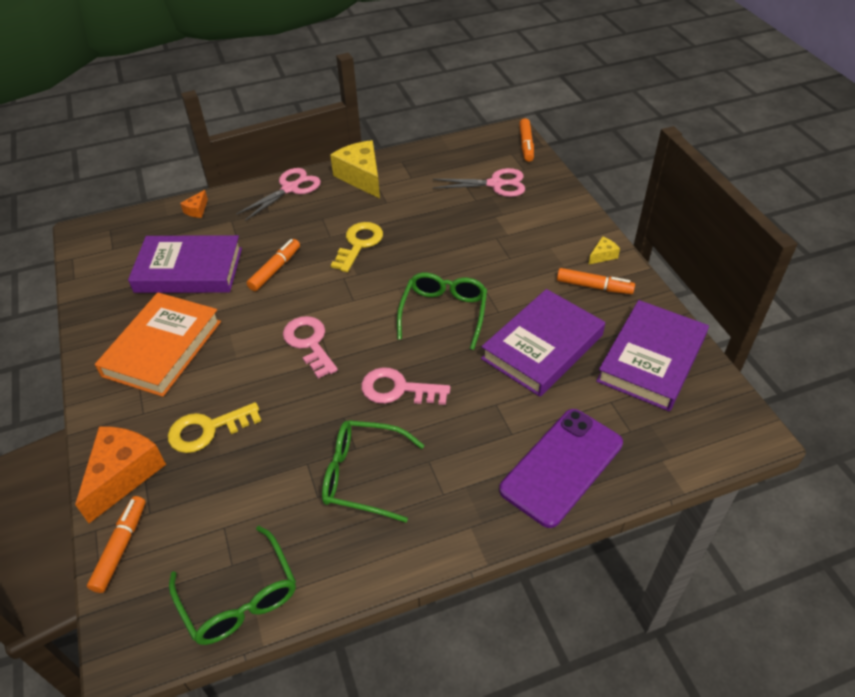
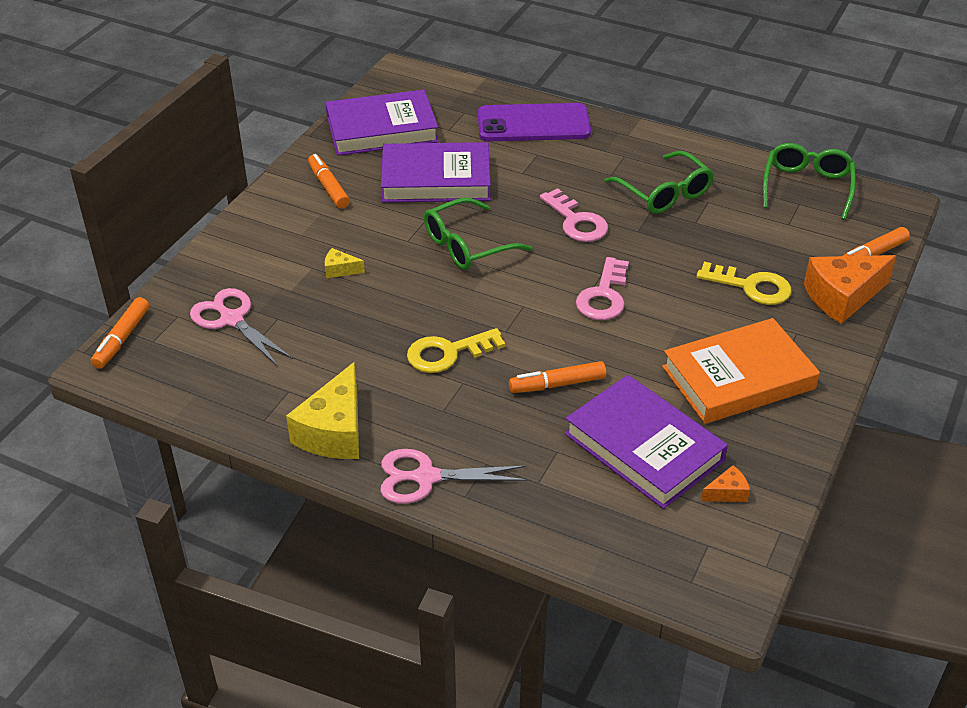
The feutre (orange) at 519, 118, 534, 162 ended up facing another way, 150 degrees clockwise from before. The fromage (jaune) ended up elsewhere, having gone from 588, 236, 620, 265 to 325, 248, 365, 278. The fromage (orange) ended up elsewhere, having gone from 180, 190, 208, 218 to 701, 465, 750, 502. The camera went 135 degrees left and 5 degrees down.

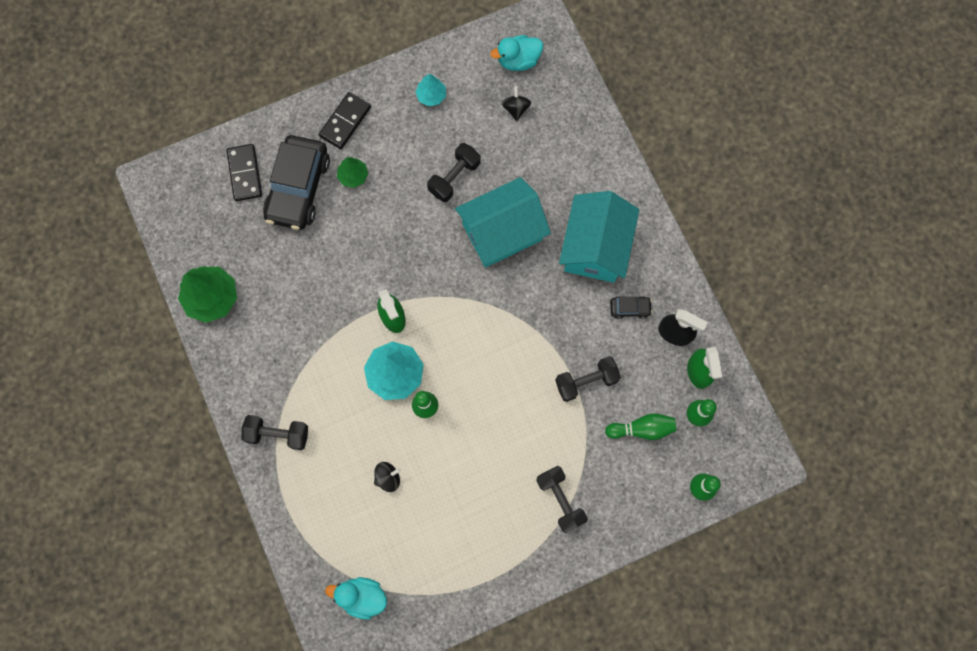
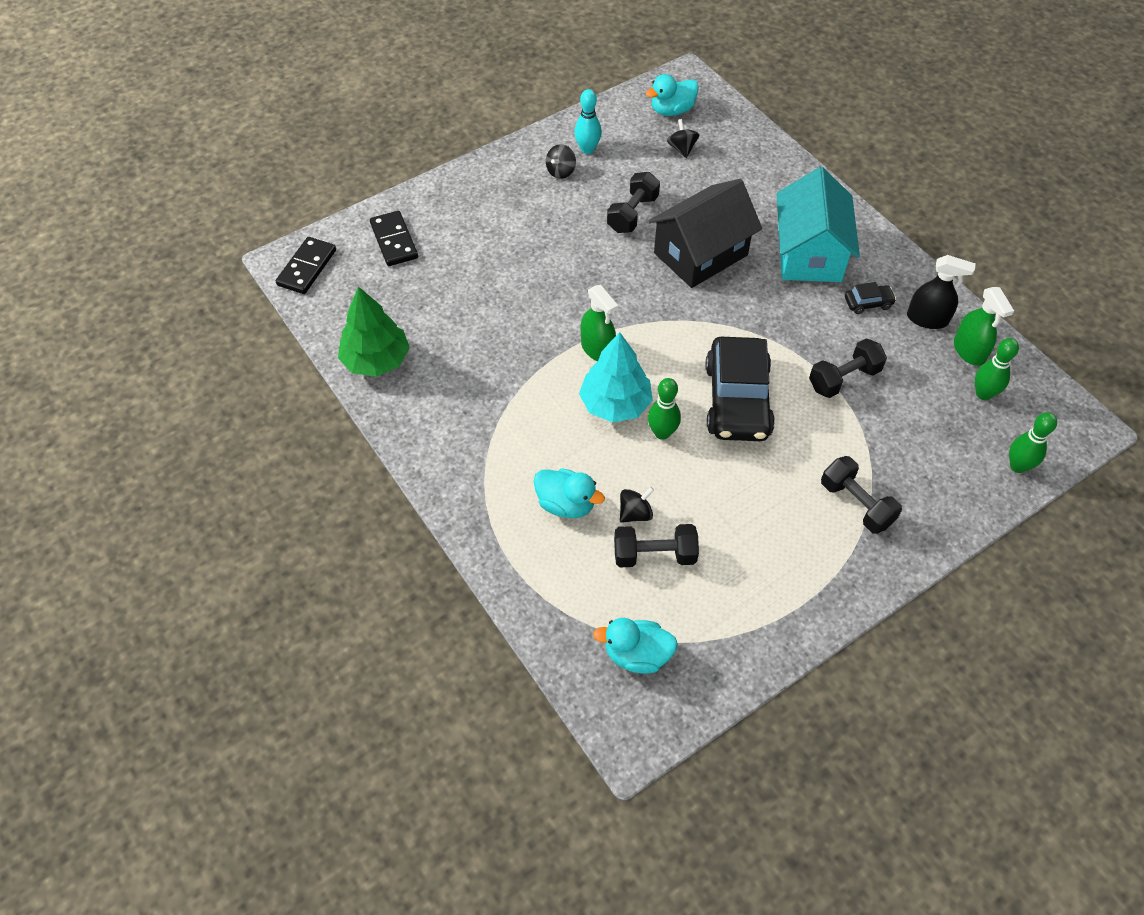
The domino (noir) ended up elsewhere, having gone from 319, 92, 371, 149 to 276, 237, 336, 294. The second view gained the canard (turquoise) at 534, 468, 605, 518. The second view gained the toupie (noir) at 546, 144, 576, 179. Where the arbre (turquoise) stood at 415, 74, 446, 106, the quille (turquoise) came to stand at 574, 89, 602, 154. The haltère (noir) ended up elsewhere, having gone from 241, 415, 308, 450 to 614, 524, 699, 567. What was the maison (turquoise) at 455, 177, 551, 268 turned into the maison (noir) at 648, 179, 762, 288. The voiture (noir) ended up elsewhere, having gone from 263, 135, 330, 230 to 705, 337, 775, 441. The second view lost the arbre (vert) at 337, 157, 368, 188. The second view lost the quille (vert) at 605, 413, 676, 440. The camera went 10 degrees left and 20 degrees down.

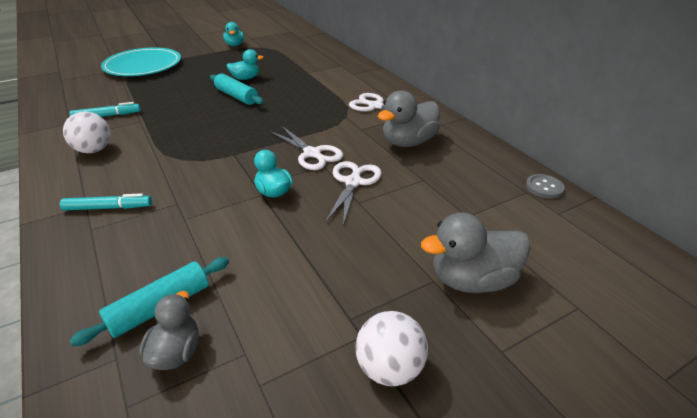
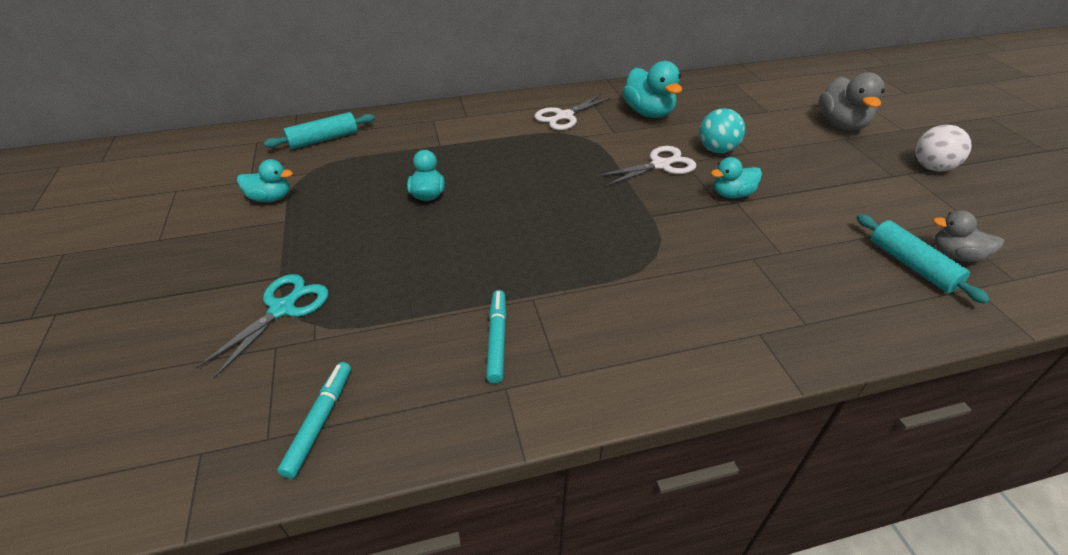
Where the assiette (turquoise) stood at 101, 47, 181, 76, the ciseaux (turquoise) came to stand at 196, 274, 328, 378. The rouleau à pâtisserie (turquoise) ended up elsewhere, having gone from 210, 73, 264, 105 to 264, 112, 375, 149. The feutre (turquoise) ended up elsewhere, having gone from 60, 193, 152, 211 to 277, 362, 351, 479. What was the canard (gris) at 378, 90, 440, 147 turned into the canard (turquoise) at 623, 61, 682, 118. Where the ciseaux (blanc) stood at 325, 161, 382, 226, the balle (turquoise) came to stand at 699, 108, 745, 153. The second view lost the balle (blanc) at 63, 112, 110, 153. The second view lost the bouton (gris) at 526, 174, 565, 199. The camera went 75 degrees left and 5 degrees up.

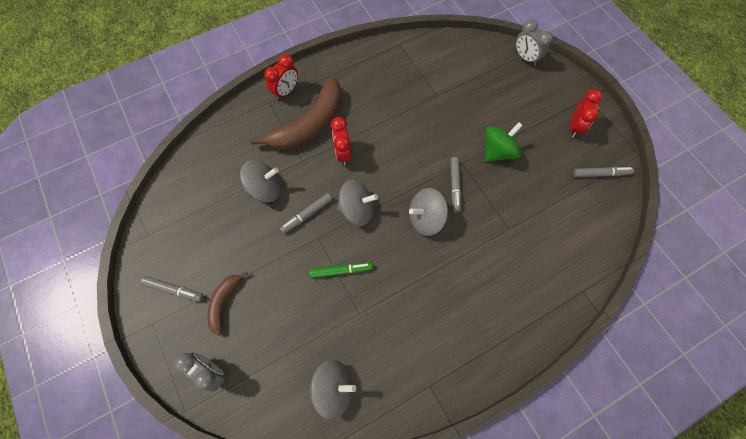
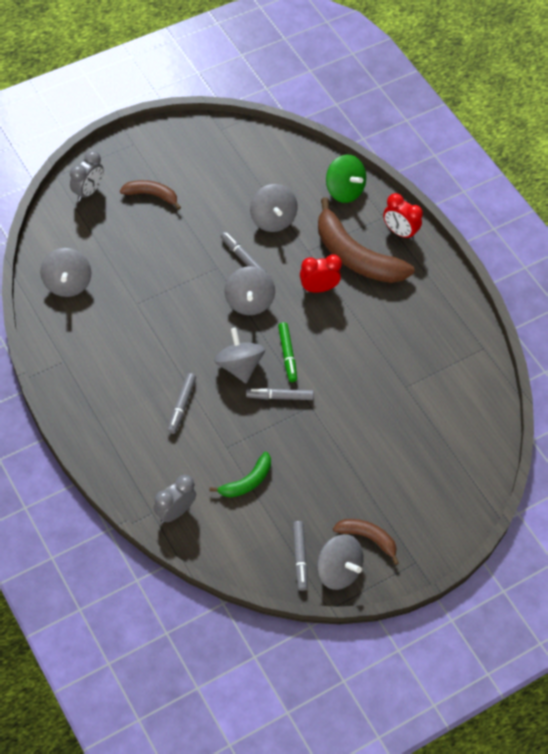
The réveil (gris) ended up elsewhere, having gone from 515, 20, 553, 66 to 154, 475, 196, 523. The feutre (gris) ended up elsewhere, having gone from 140, 276, 203, 302 to 168, 373, 196, 434. The second view gained the banane (vert) at 209, 452, 271, 498. The feutre (vert) ended up elsewhere, having gone from 309, 262, 373, 278 to 278, 322, 297, 382. The second view gained the toupie (gris) at 317, 534, 364, 590. The toupie (vert) ended up elsewhere, having gone from 485, 122, 523, 162 to 326, 154, 366, 203. Where the réveil (rouge) stood at 569, 89, 602, 138, the banane (marron) came to stand at 333, 519, 399, 565. The camera went 85 degrees right and 10 degrees down.

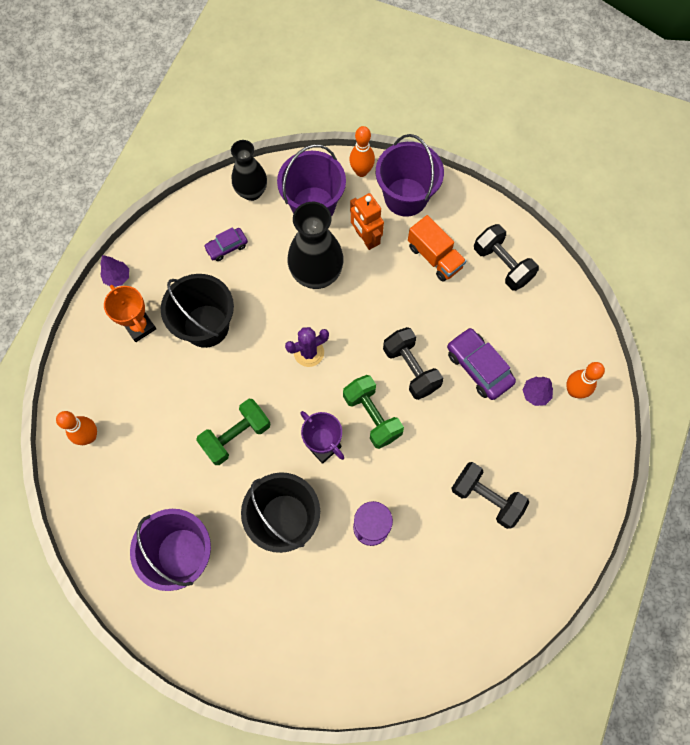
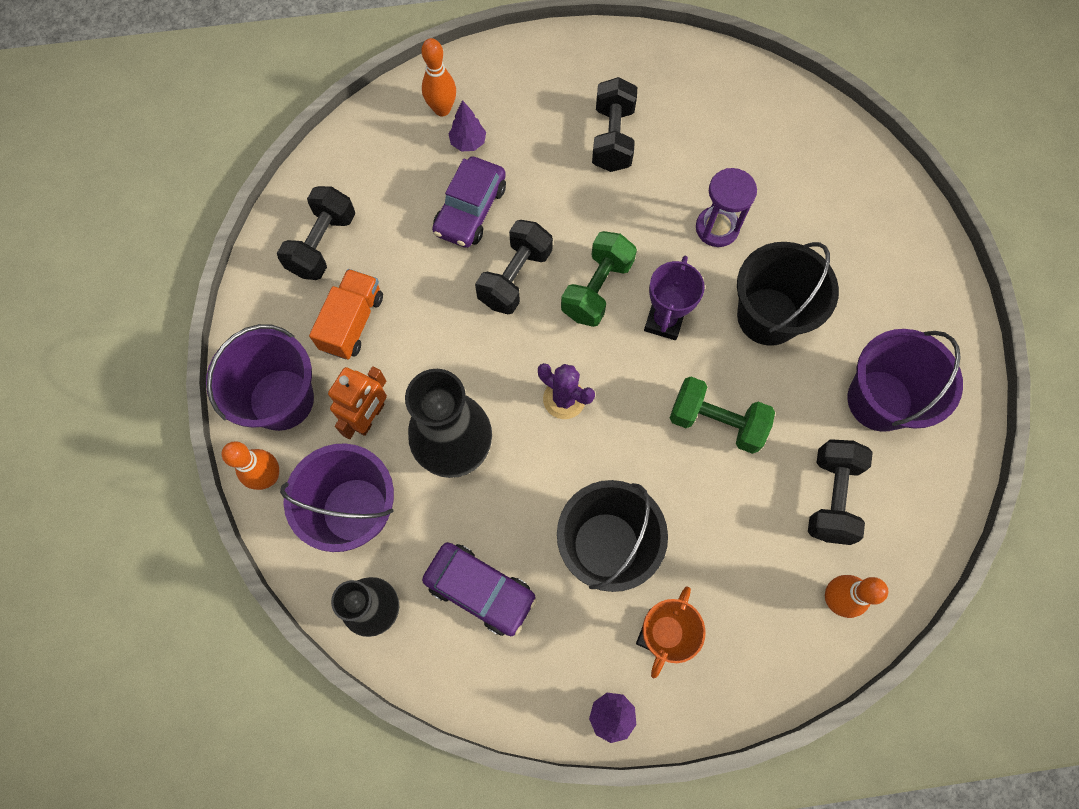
The size of the voiture (violet) at 204, 227, 248, 261 changed by a factor of 1.67. The second view gained the haltère (noir) at 808, 439, 873, 545. The camera went 120 degrees left and 0 degrees up.

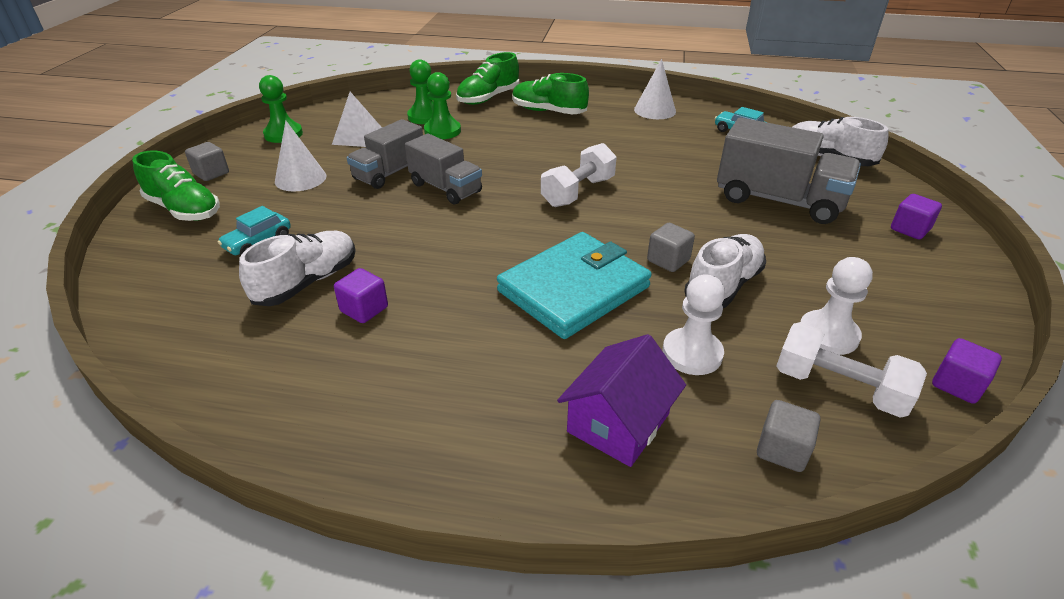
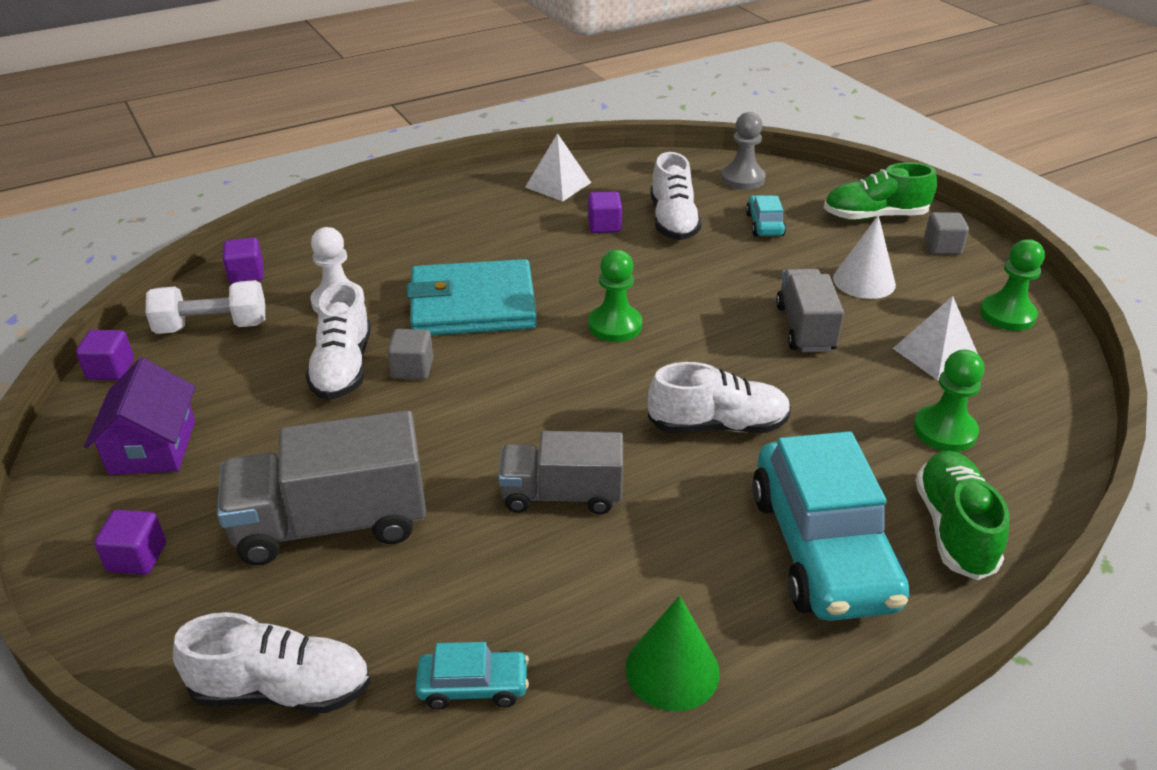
The maison (violet) ended up elsewhere, having gone from 557, 334, 686, 467 to 84, 358, 195, 475. What was the cube (gris) at 757, 400, 820, 472 turned into the cube (violet) at 223, 238, 263, 284. The portefeuille (turquoise) at 497, 232, 652, 339 ended up facing another way, 75 degrees clockwise from before. The camion (gris) ended up elsewhere, having gone from 405, 133, 482, 204 to 498, 431, 623, 515. The second view gained the pyramide (blanc) at 525, 133, 591, 201. The pion (vert) ended up elsewhere, having gone from 424, 72, 461, 139 to 588, 250, 642, 342. What was the cône (blanc) at 634, 59, 676, 119 turned into the cône (vert) at 626, 596, 720, 712. The second view gained the chaussure (blanc) at 648, 362, 791, 433. The second view gained the pion (gris) at 721, 112, 766, 190. Where the chaussure (vert) stood at 512, 73, 589, 114, the voiture (turquoise) came to stand at 752, 431, 909, 621. The second view lost the haltère (blanc) at 541, 143, 617, 207. The second view lost the pion (blanc) at 800, 257, 873, 355. The camera went 140 degrees right and 0 degrees up.

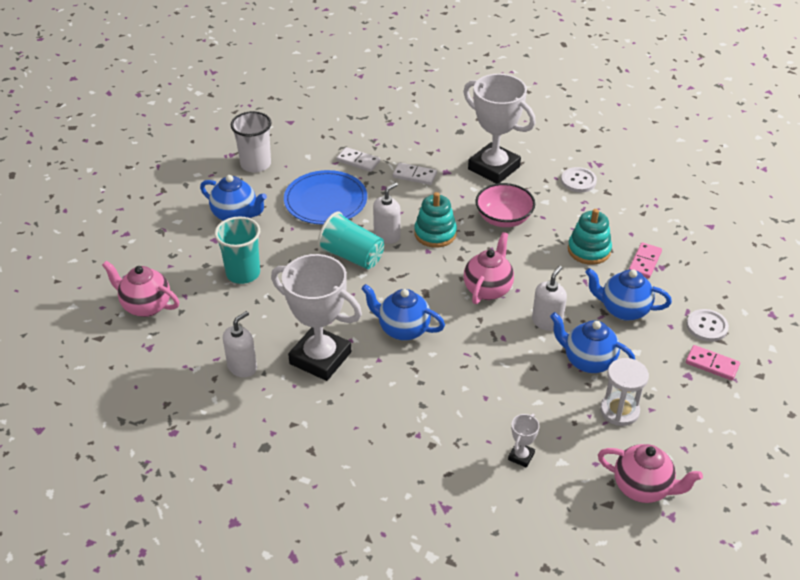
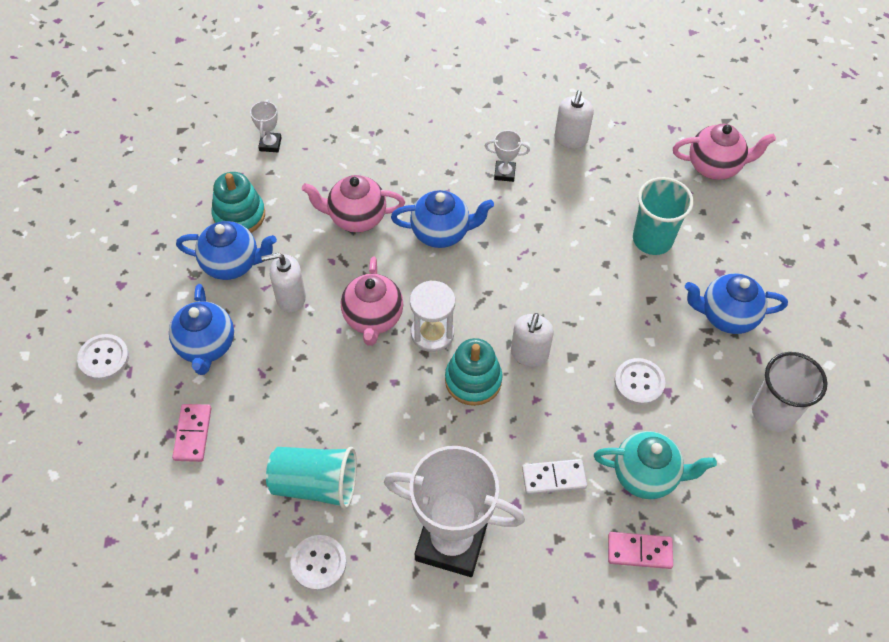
The théière (bleu) at 585, 268, 672, 321 ended up facing another way, 90 degrees clockwise from before. The jouet à empiler (turquoise) ended up elsewhere, having gone from 568, 209, 612, 265 to 211, 172, 265, 233. The distributeur de savon (blanc) at 532, 266, 567, 331 ended up facing another way, 75 degrees clockwise from before. The gobelet (turquoise) ended up elsewhere, having gone from 317, 212, 384, 269 to 266, 447, 357, 509. The théière (rose) ended up elsewhere, having gone from 598, 444, 703, 503 to 302, 175, 405, 232. The sablier (blanc) ended up elsewhere, having gone from 600, 358, 649, 426 to 410, 281, 455, 352. The size of the trophée (blanc) at 271, 254, 362, 381 changed by a factor of 0.41. Where the domino (blanc) stood at 337, 147, 380, 172, the théière (turquoise) came to stand at 594, 431, 717, 499. The domino (rose) ended up elsewhere, having gone from 686, 345, 740, 381 to 608, 532, 673, 569. Where the assiette (bleu) stood at 284, 170, 367, 225, the bouton (blanc) came to stand at 614, 358, 665, 405. The second view lost the bol (rose) at 475, 183, 535, 227. The camera went 155 degrees right and 15 degrees up.

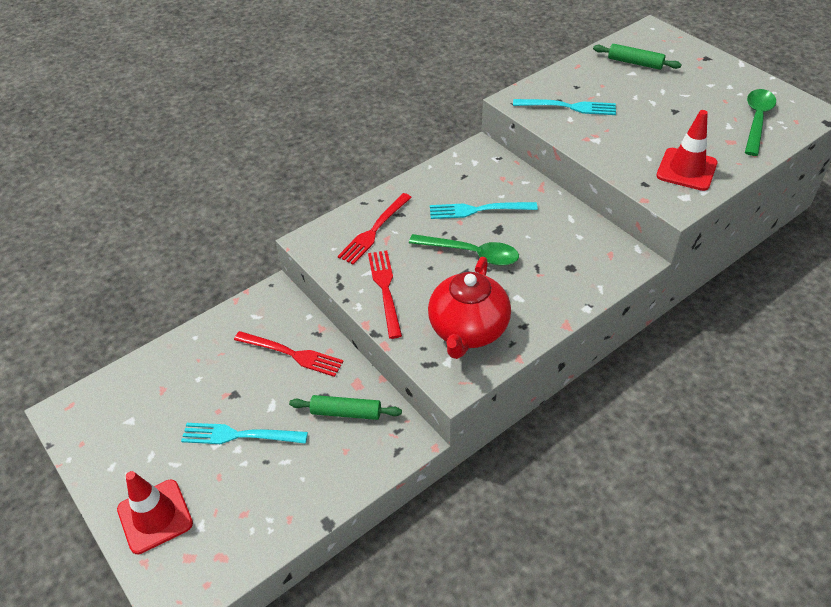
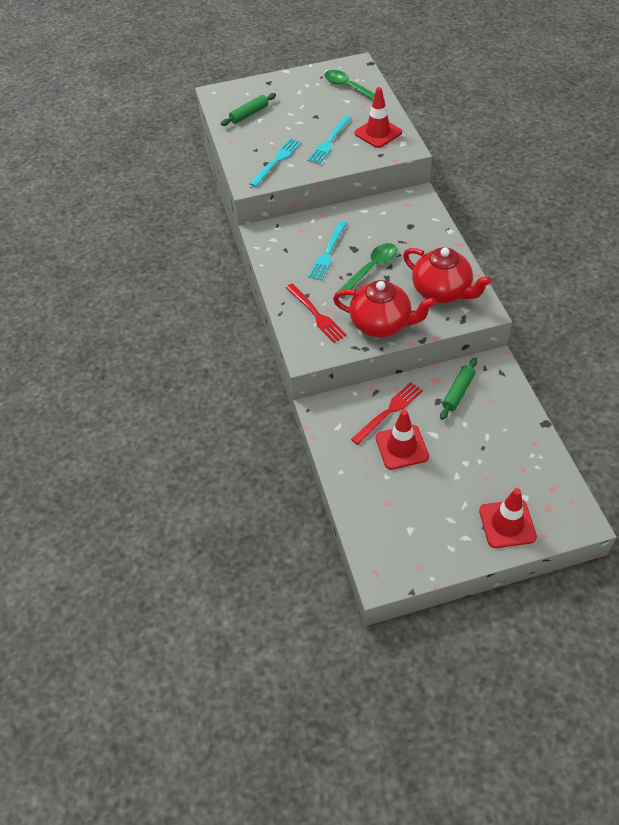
The fourchette (turquoise) ended up elsewhere, having gone from 181, 423, 308, 444 to 307, 115, 352, 164. Where the fourchette (rouge) stood at 368, 251, 402, 339, the théière (rouge) came to stand at 333, 280, 436, 337. The second view gained the cône de chantier (rouge) at 376, 410, 429, 470. The camera went 65 degrees left and 5 degrees up.

